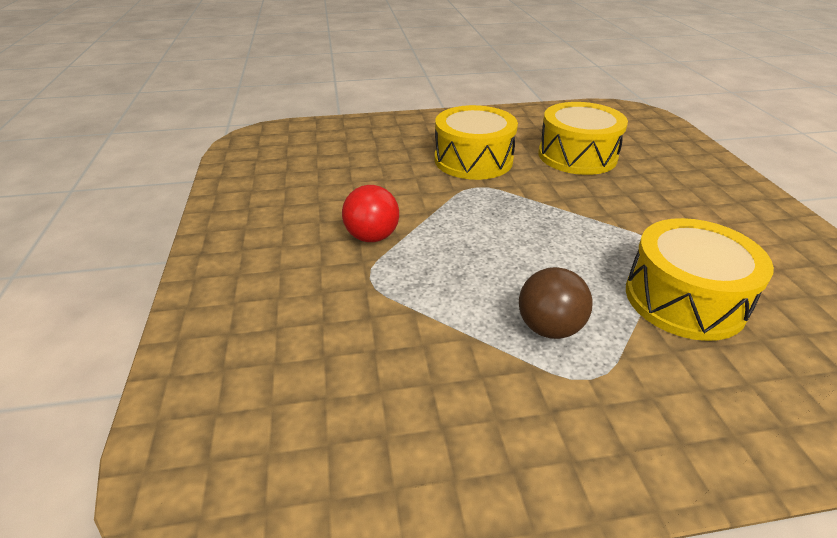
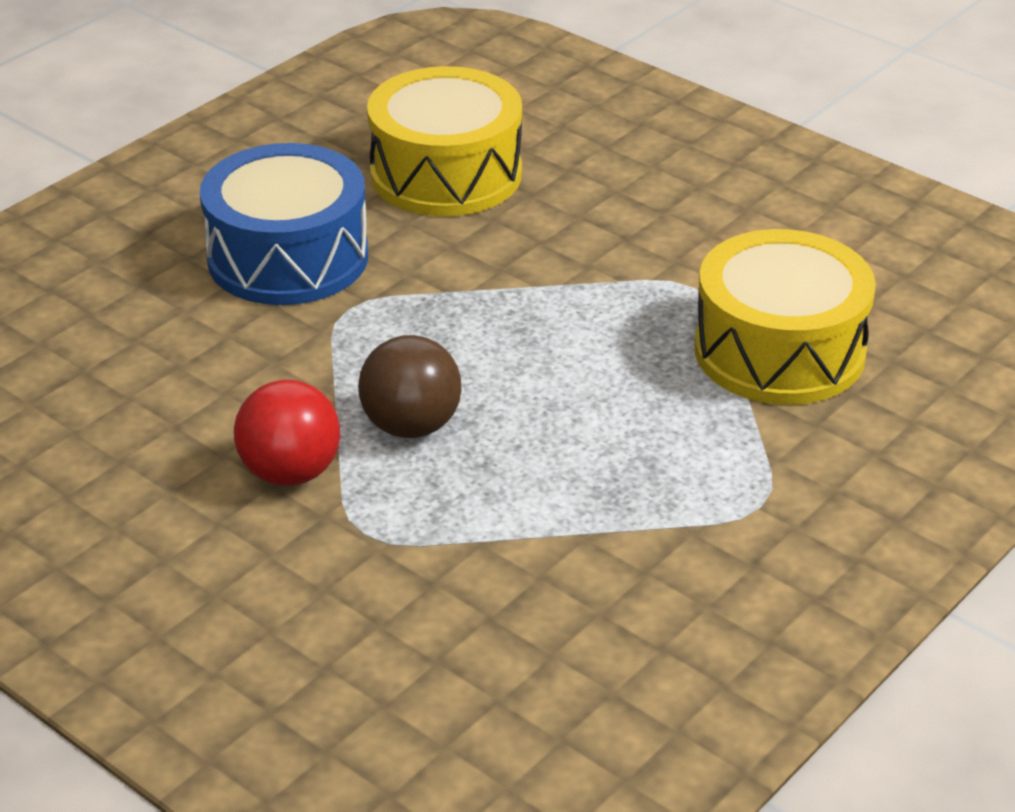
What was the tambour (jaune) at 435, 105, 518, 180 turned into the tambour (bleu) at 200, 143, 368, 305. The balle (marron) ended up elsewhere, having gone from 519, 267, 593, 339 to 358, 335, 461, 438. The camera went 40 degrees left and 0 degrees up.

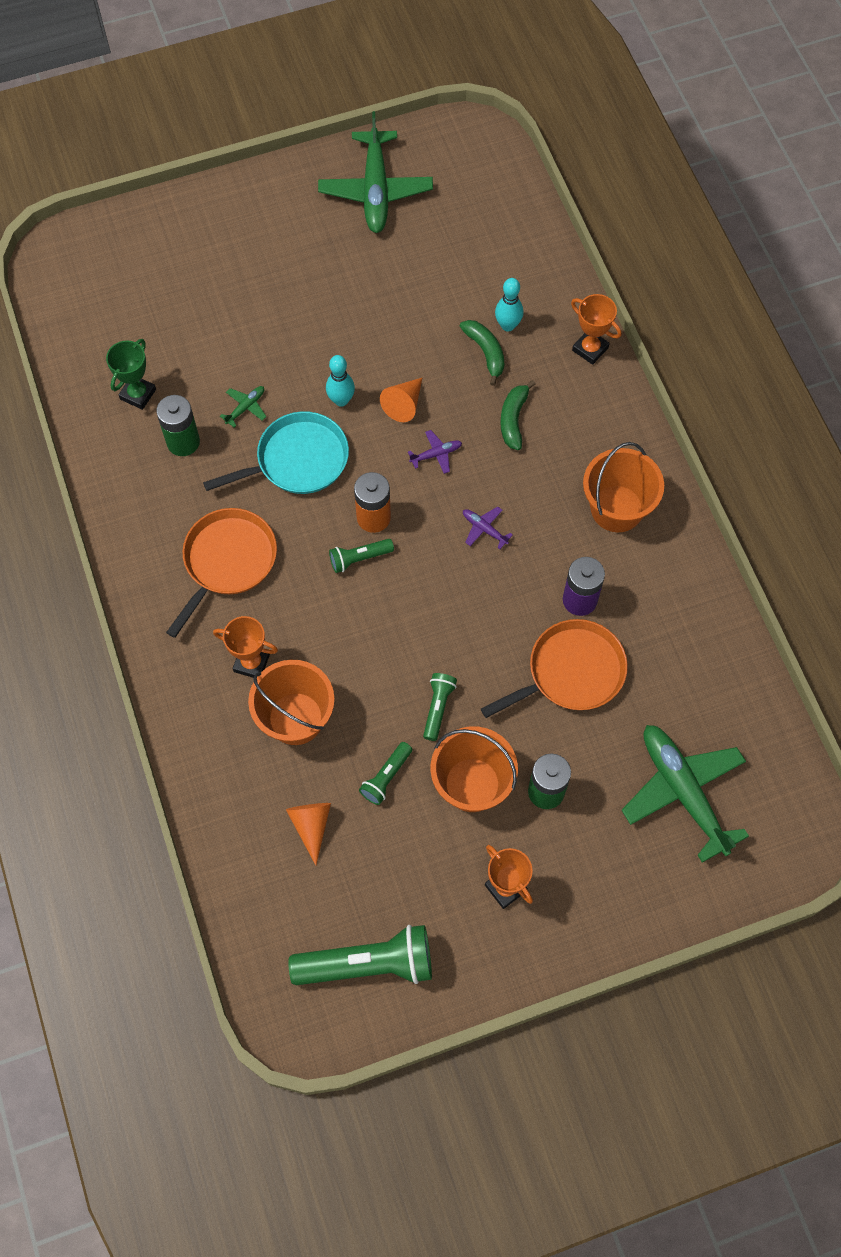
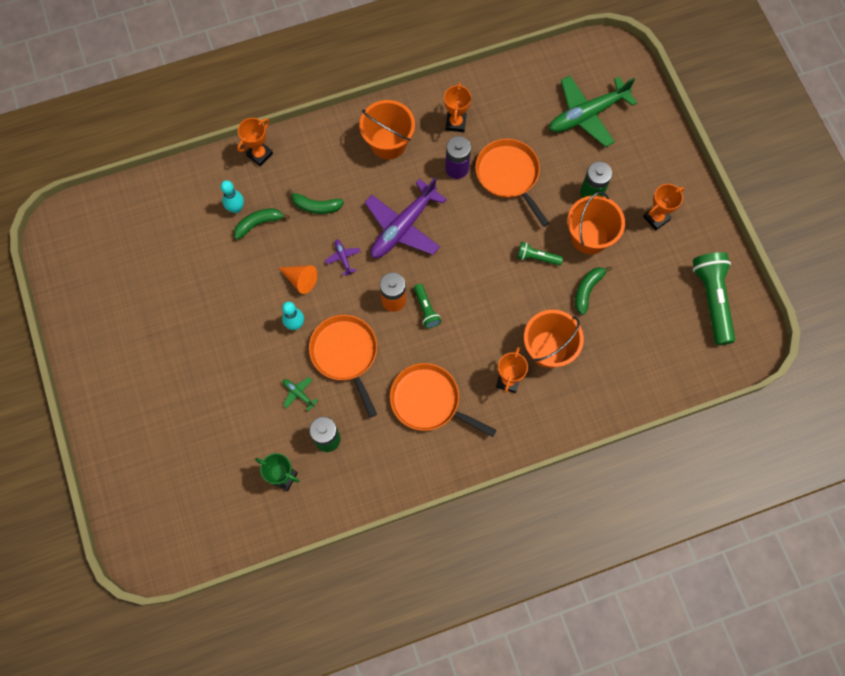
What was the poêle (turquoise) at 203, 411, 349, 494 turned into the poêle (orange) at 309, 315, 377, 418. The size of the avion (violet) at 463, 506, 513, 549 changed by a factor of 2.43. The second view gained the trophée (orange) at 444, 82, 471, 132. Where the lampe de poche (vert) stood at 359, 742, 412, 805, the banane (vert) came to stand at 575, 266, 612, 315. The second view lost the cône (orange) at 286, 803, 331, 865. The second view lost the avion (vert) at 318, 111, 433, 233. The camera went 90 degrees left and 5 degrees up.

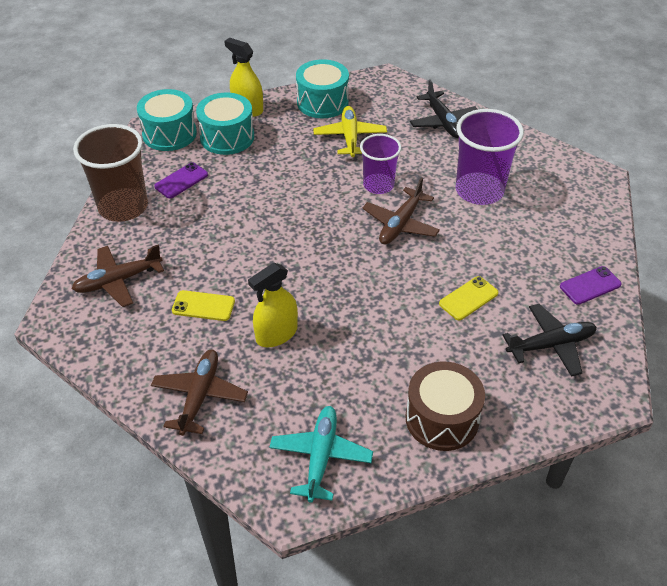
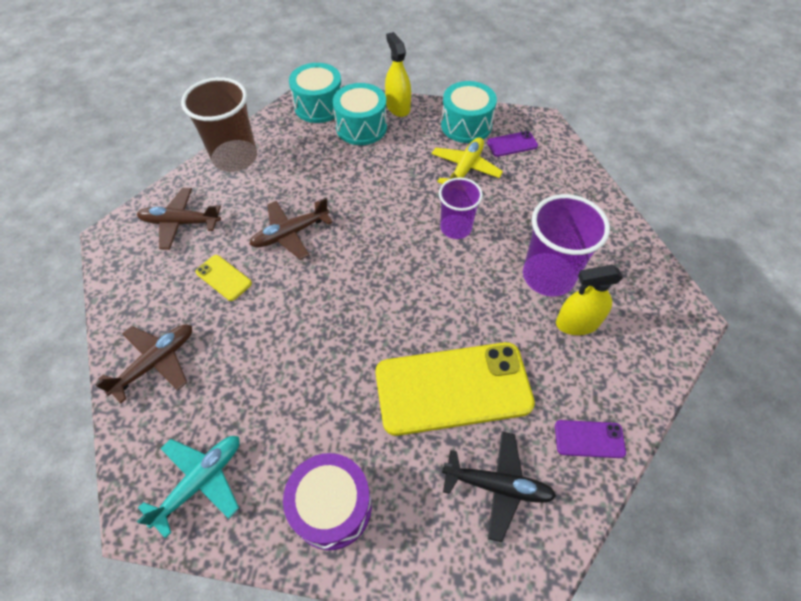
The avion (marron) ended up elsewhere, having gone from 362, 177, 440, 244 to 249, 198, 333, 260. What was the tambour (marron) at 406, 362, 485, 451 turned into the tambour (violet) at 283, 453, 372, 550. The size of the téléphone (jaune) at 439, 276, 498, 320 changed by a factor of 2.36. The téléphone (violet) ended up elsewhere, having gone from 154, 163, 208, 198 to 487, 131, 538, 157. The vaporisateur (jaune) ended up elsewhere, having gone from 248, 263, 298, 347 to 556, 265, 623, 335. The second view lost the avion (noir) at 410, 79, 478, 138. The camera went 30 degrees right and 10 degrees up.

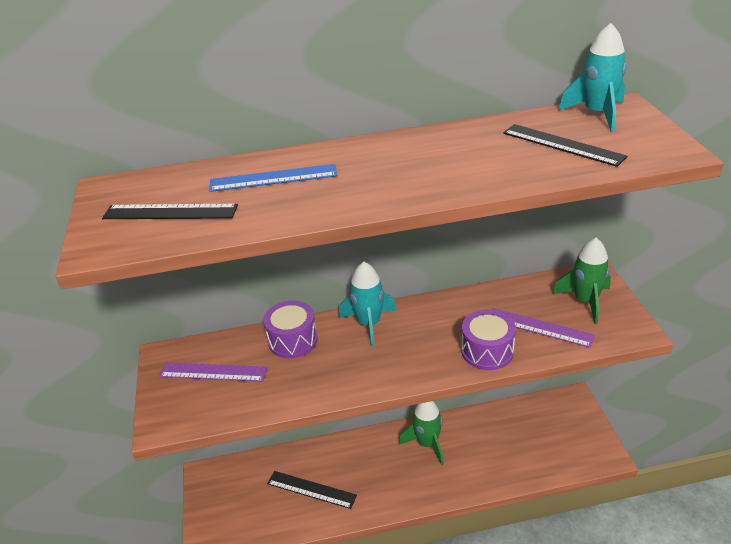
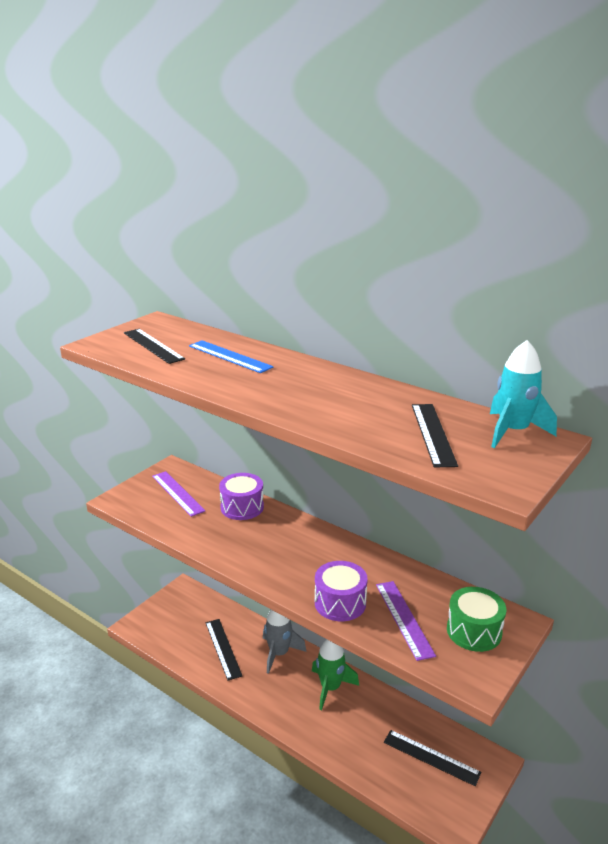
The second view gained the fusée (gris) at 263, 610, 307, 674. The second view gained the règle (noir) at 384, 730, 481, 786. Where the fusée (vert) stood at 553, 238, 611, 324, the tambour (vert) came to stand at 447, 587, 506, 652. The second view lost the fusée (turquoise) at 339, 262, 397, 348. The camera went 45 degrees right and 10 degrees down.

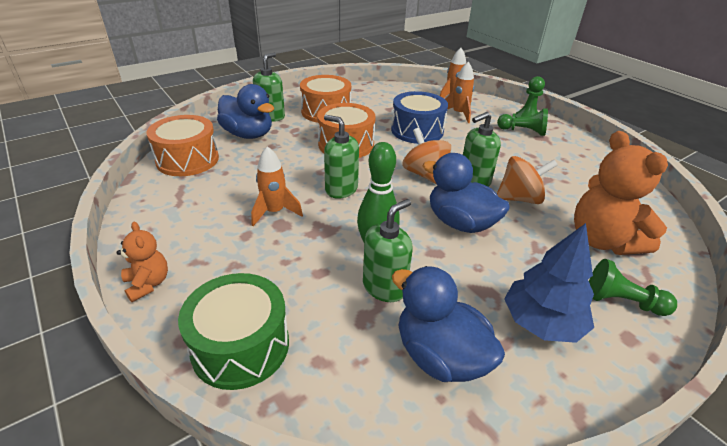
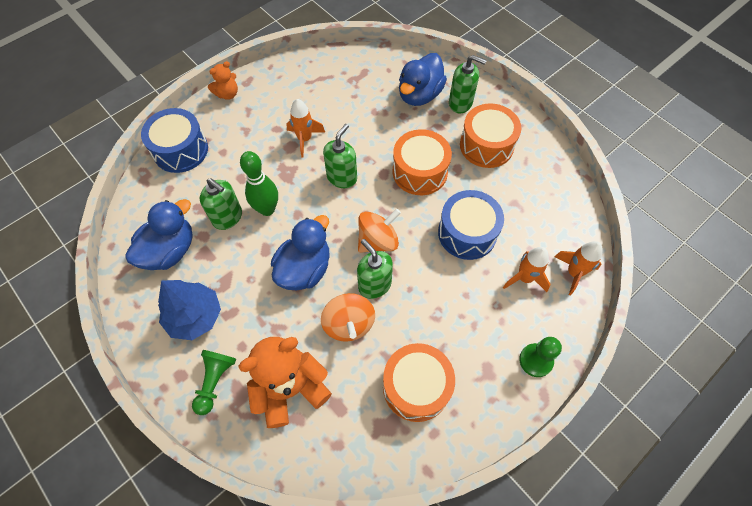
What was the tambour (vert) at 178, 273, 289, 390 turned into the tambour (bleu) at 141, 108, 208, 173. The tambour (orange) ended up elsewhere, having gone from 146, 115, 219, 176 to 383, 343, 455, 422. The second view lost the pion (vert) at 497, 109, 548, 136. The camera went 85 degrees right and 25 degrees up.

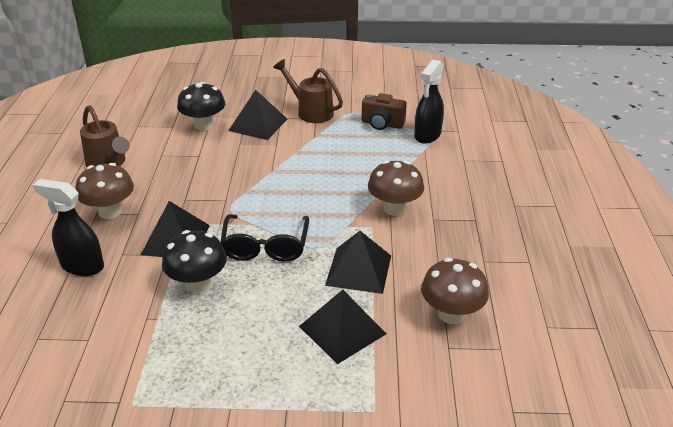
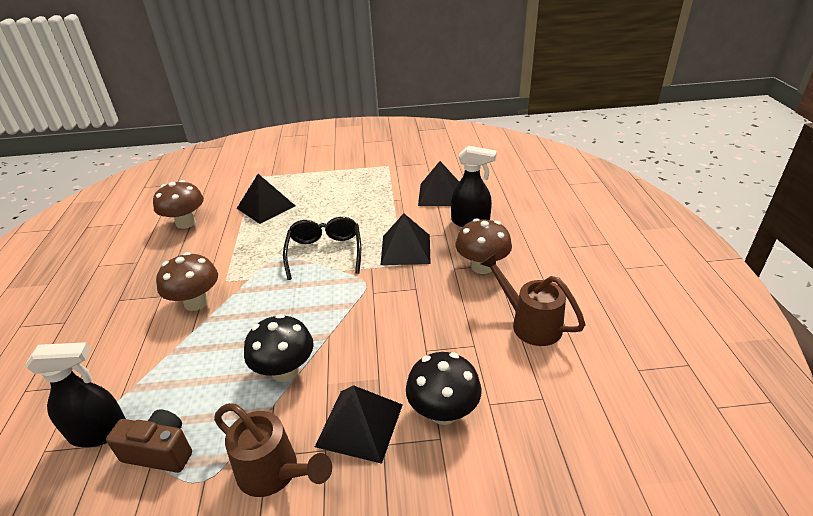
The vaporisateur (noir) at 414, 60, 444, 144 ended up facing another way, 60 degrees clockwise from before. The champignon (noir) ended up elsewhere, having gone from 162, 230, 227, 293 to 244, 314, 314, 382. The pyramide (noir) ended up elsewhere, having gone from 325, 231, 391, 294 to 418, 161, 459, 206. The camera went 175 degrees right and 0 degrees up.

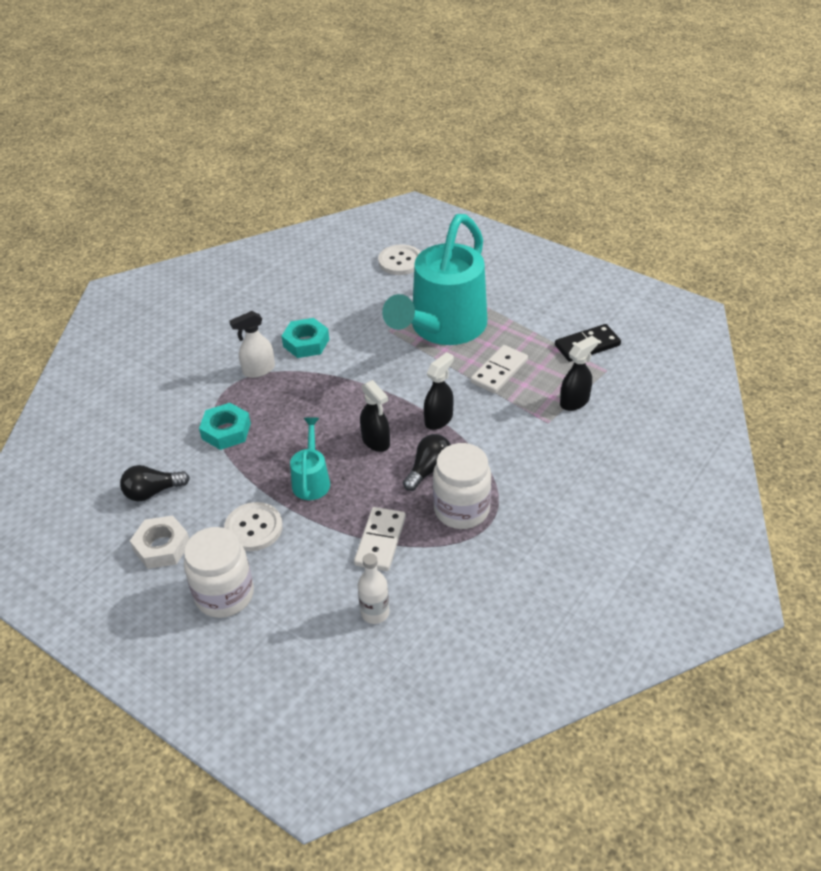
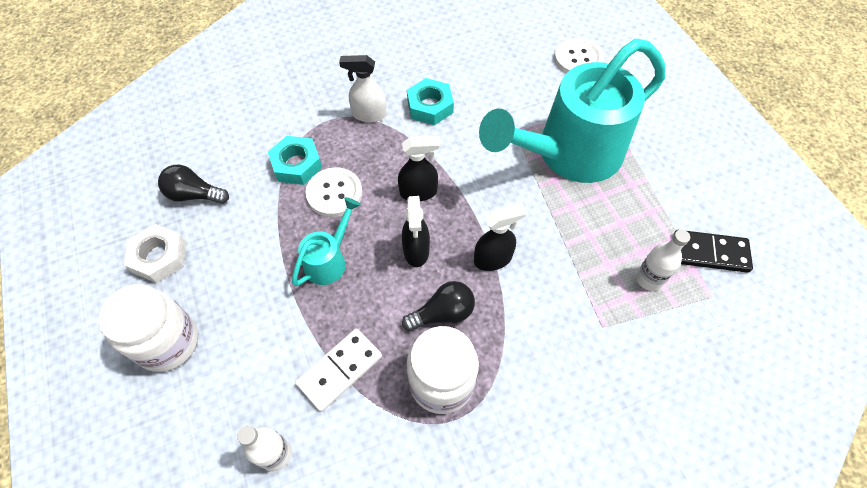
The bouton (blanc) ended up elsewhere, having gone from 224, 502, 283, 551 to 306, 168, 362, 217. The vaporisateur (noir) ended up elsewhere, having gone from 560, 336, 598, 411 to 398, 136, 441, 201. The second view gained the bouteille (blanc) at 636, 230, 690, 291. The second view lost the domino (blanc) at 470, 345, 528, 394. The camera went 30 degrees right and 15 degrees up.

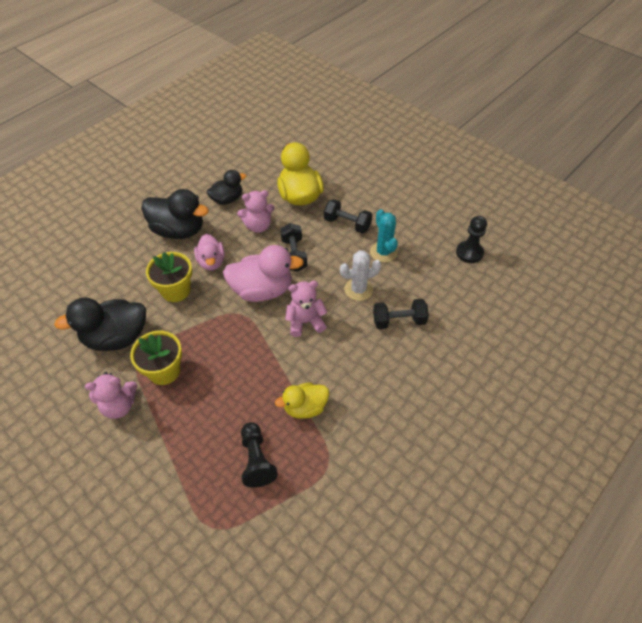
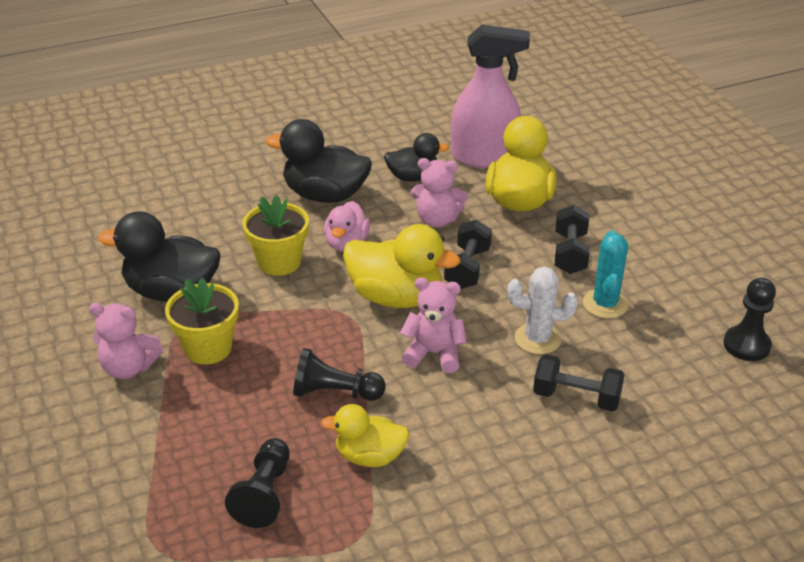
The canard (noir) at 141, 189, 209, 239 ended up facing another way, 150 degrees clockwise from before. The second view gained the pion (noir) at 293, 348, 386, 401. What was the canard (rose) at 223, 245, 304, 302 turned into the canard (jaune) at 343, 224, 460, 308. The second view gained the vaporisateur (rose) at 451, 25, 530, 168. The haltère (noir) at 324, 199, 372, 233 ended up facing another way, 45 degrees clockwise from before. The camera went 25 degrees right and 15 degrees down.

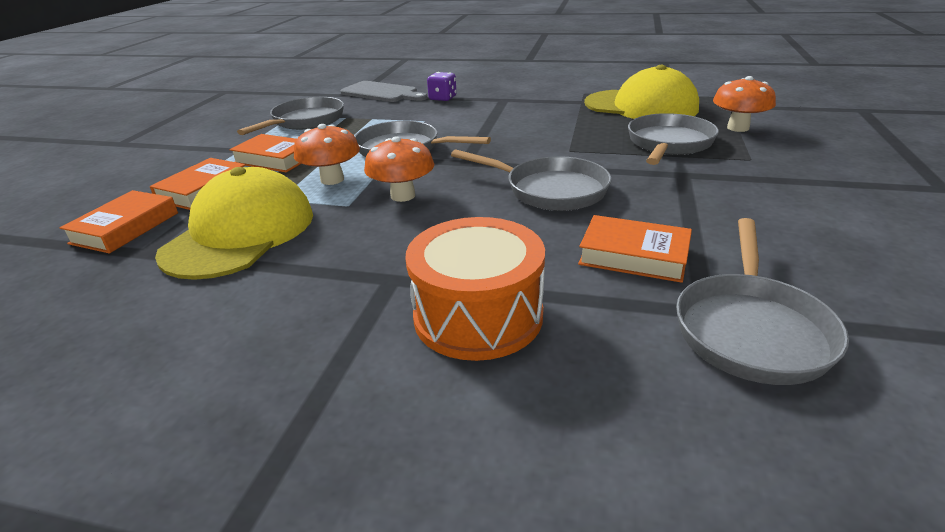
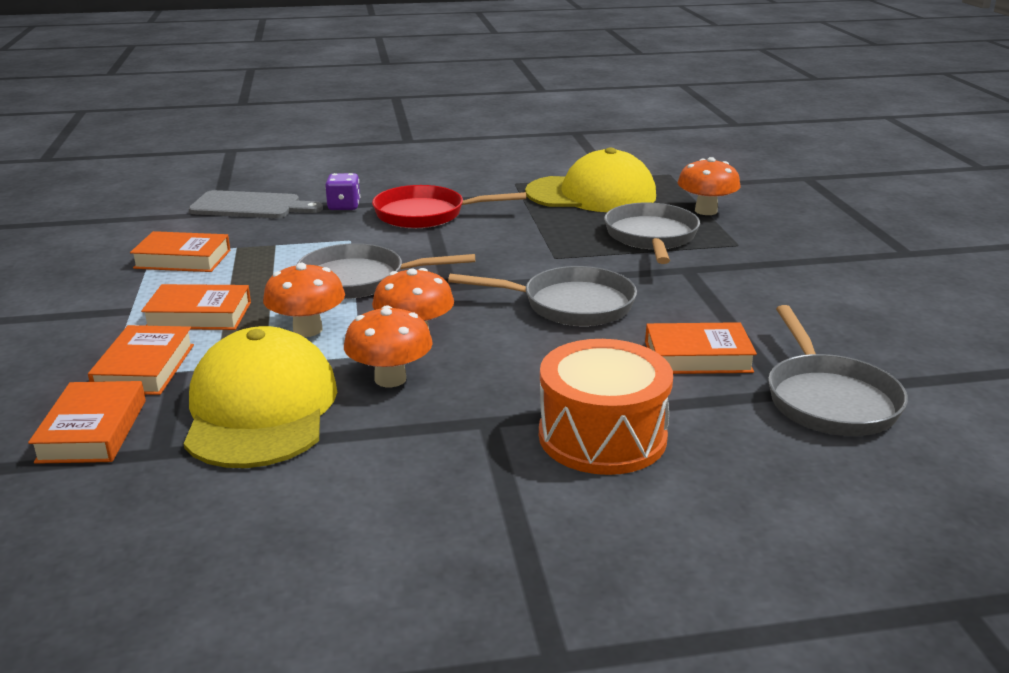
Where the poêle (gris) stood at 237, 97, 344, 135, the livre (orange) came to stand at 130, 231, 230, 272. The second view gained the champignon (orange) at 344, 305, 433, 387. The second view gained the poêle (rouge) at 372, 185, 526, 228. The camera went 25 degrees left and 5 degrees down.

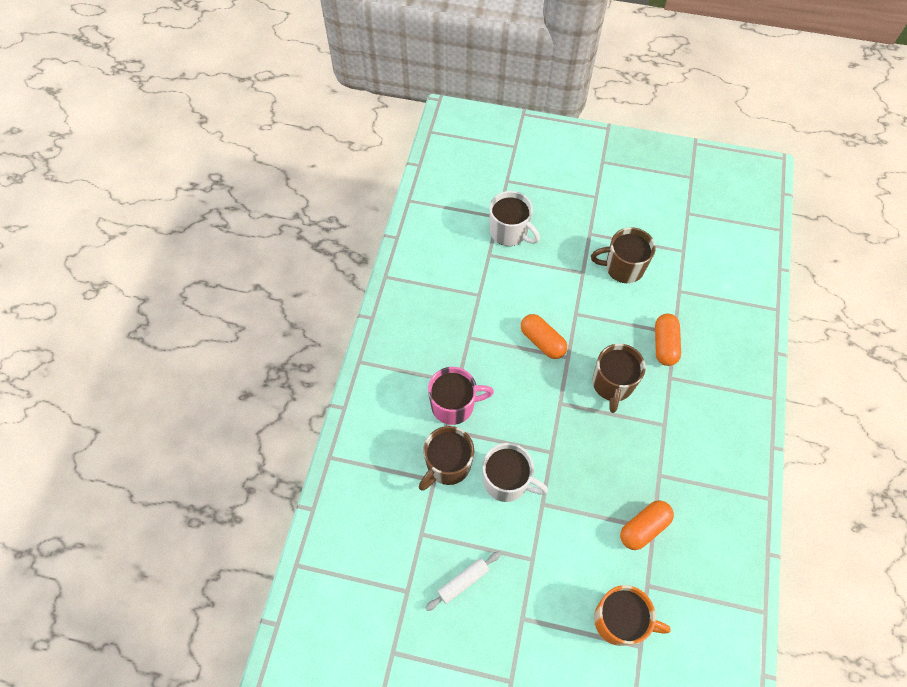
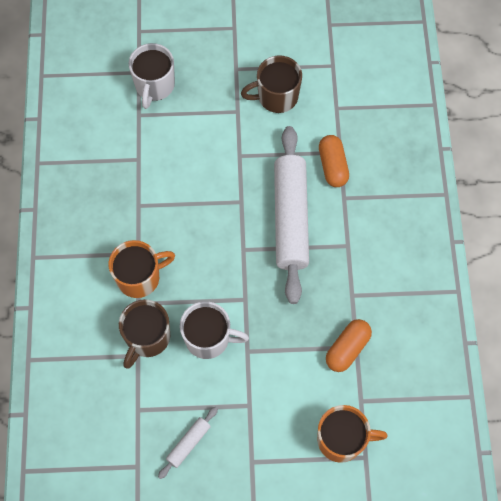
What was the tasse (rose) at 428, 367, 494, 425 turned into the tasse (orange) at 108, 240, 175, 298. The tasse (blanc) at 489, 191, 540, 246 ended up facing another way, 75 degrees clockwise from before. Where the tasse (marron) stood at 593, 344, 646, 413, the rouleau à pâtisserie (blanc) came to stand at 274, 126, 309, 304. The second view lost the gélule (orange) at 521, 314, 567, 359. The camera went 15 degrees left and 5 degrees up.

